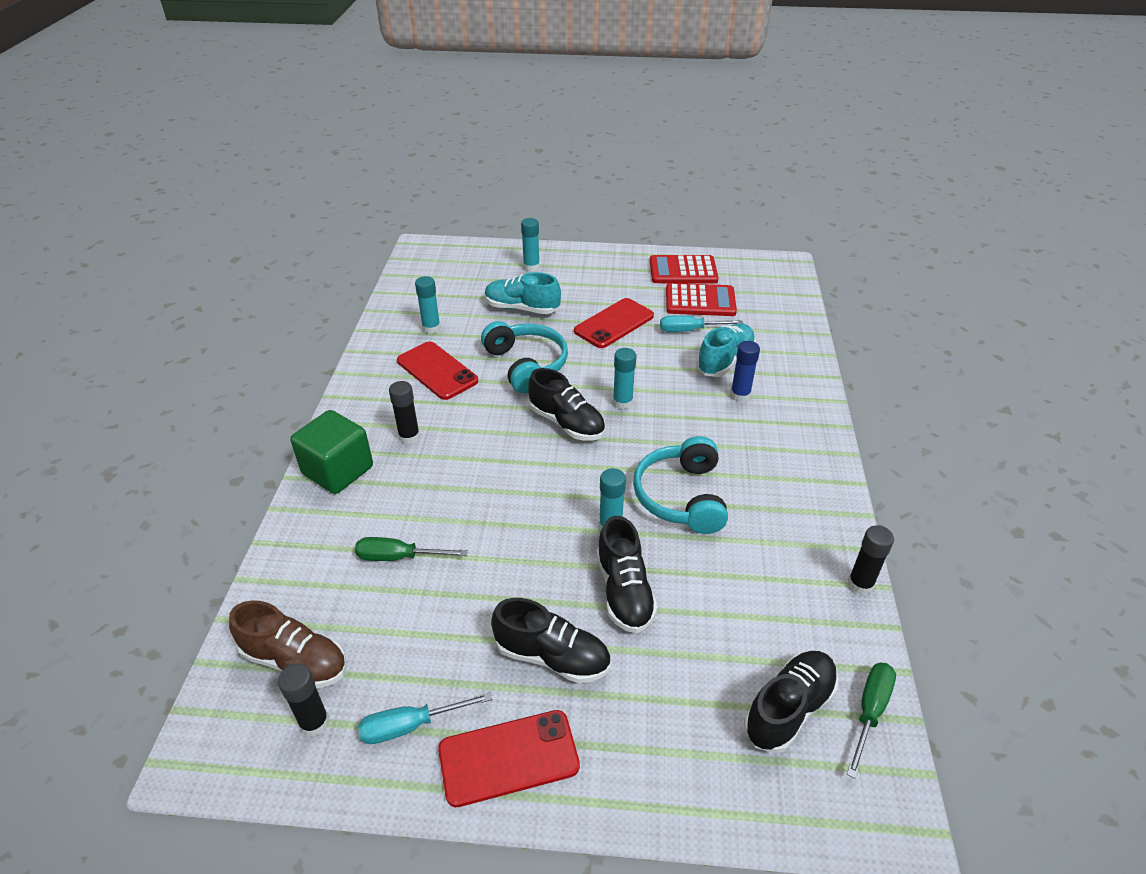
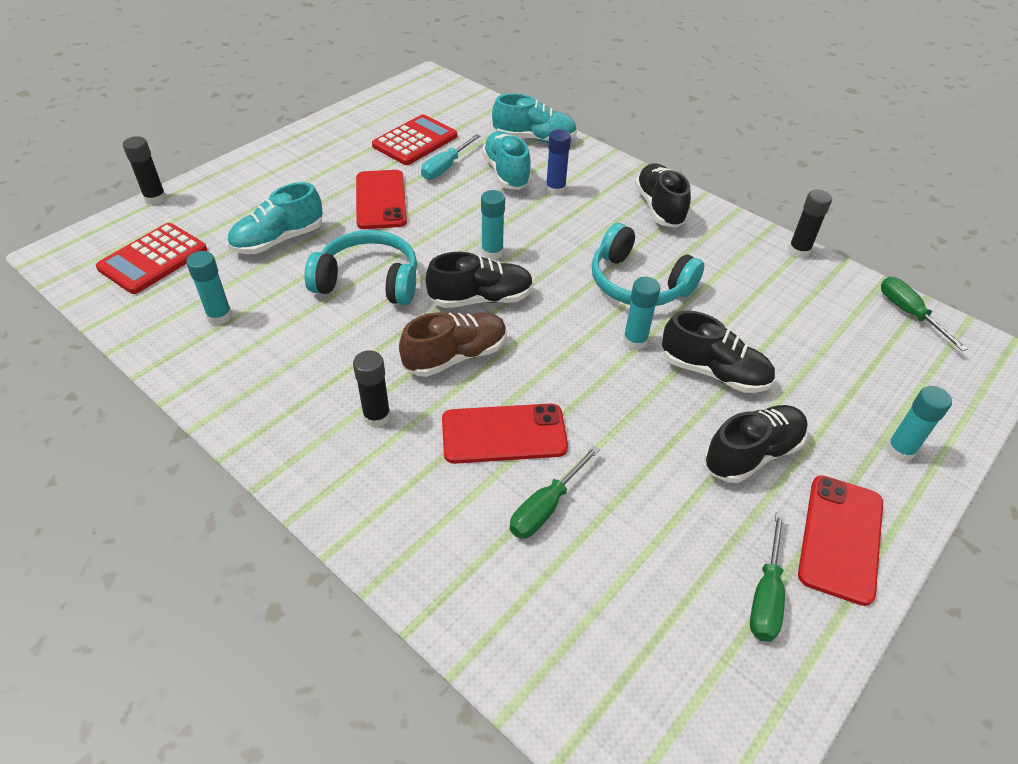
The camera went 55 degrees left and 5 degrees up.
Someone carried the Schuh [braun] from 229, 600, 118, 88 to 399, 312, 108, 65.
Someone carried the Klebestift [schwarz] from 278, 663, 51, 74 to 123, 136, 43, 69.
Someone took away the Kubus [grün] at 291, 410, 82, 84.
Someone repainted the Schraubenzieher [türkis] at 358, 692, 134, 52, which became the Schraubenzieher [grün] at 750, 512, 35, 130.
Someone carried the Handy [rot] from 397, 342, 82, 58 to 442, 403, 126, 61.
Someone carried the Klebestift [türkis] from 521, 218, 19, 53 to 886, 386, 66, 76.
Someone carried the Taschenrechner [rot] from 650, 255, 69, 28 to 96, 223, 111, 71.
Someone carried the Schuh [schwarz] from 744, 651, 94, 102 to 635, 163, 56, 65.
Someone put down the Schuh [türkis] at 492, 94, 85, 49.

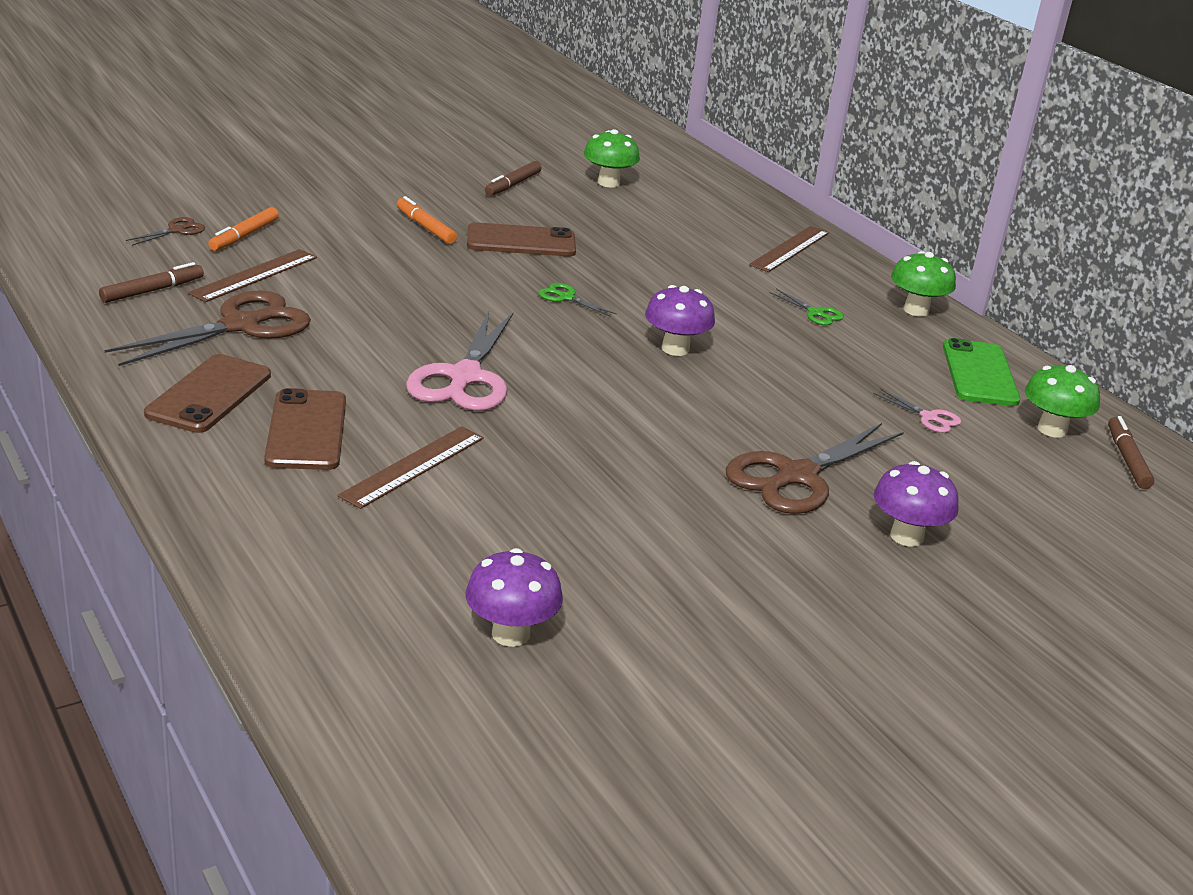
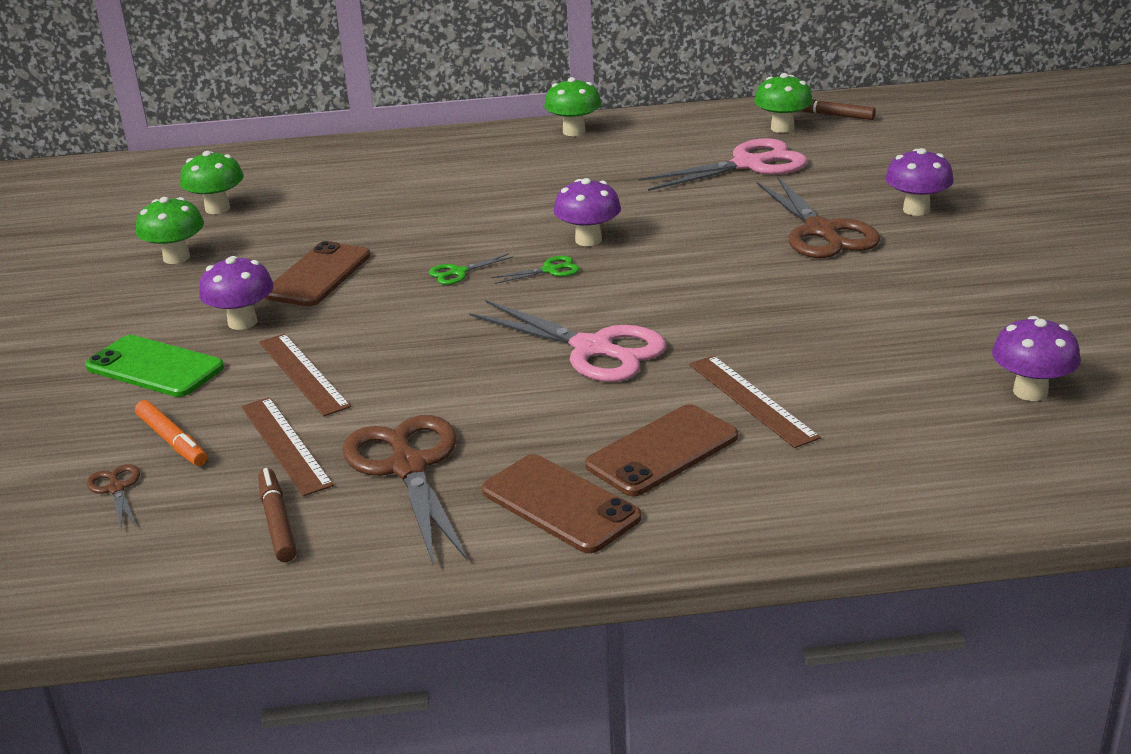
The camera went 60 degrees left and 0 degrees up.
Someone rotated the Handy [braun] at 264, 388, 82, 82 by 60 degrees counterclockwise.
Someone swapped the Filzstift [orange] at 397, 196, 60, 48 for the Pilz [lila] at 199, 256, 75, 74.
Someone swapped the Filzstift [braun] at 485, 161, 56, 35 for the Pilz [grün] at 136, 197, 68, 67.
Someone carried the Lineal [braun] from 749, 226, 80, 46 to 259, 334, 92, 83.
Someone carried the Schere [grün] from 769, 289, 75, 36 to 491, 256, 89, 28.
Someone scaled the Schere [rosa] at 873, 388, 88, 45 by 2.23.
Someone carried the Handy [grün] from 943, 338, 77, 68 to 85, 335, 139, 62.

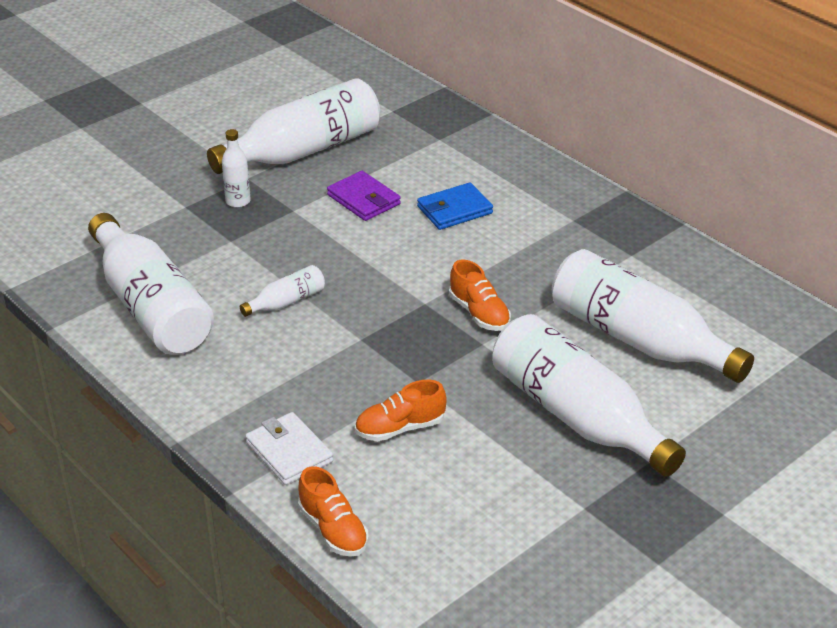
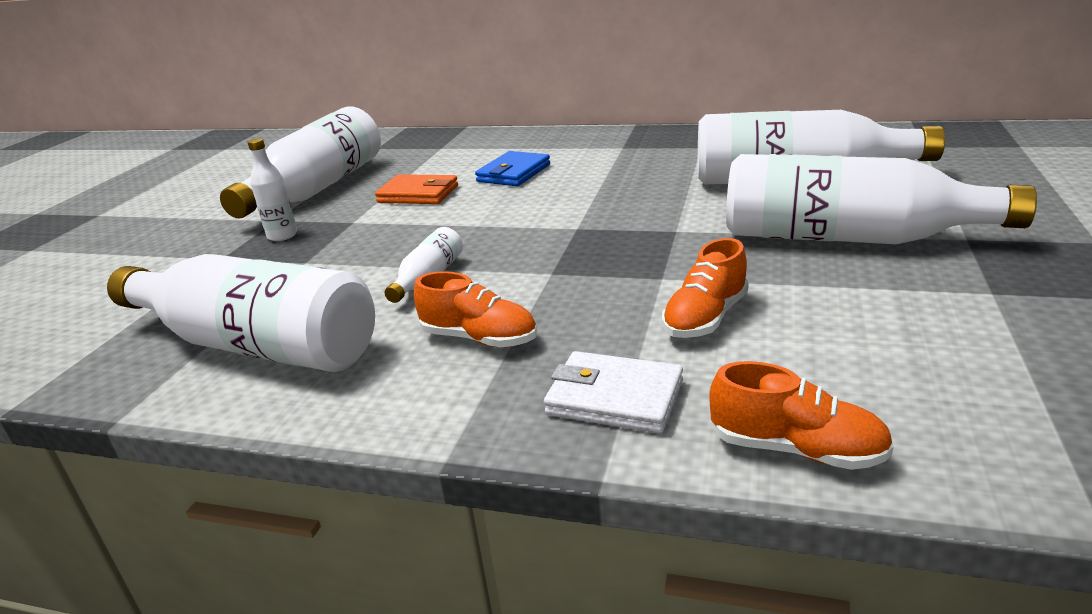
The camera went 30 degrees left and 10 degrees down.
Someone repainted the Geldbörse [lila] at 327, 171, 74, 50, which became the Geldbörse [orange] at 375, 174, 83, 30.
Someone carried the Schuh [orange] from 449, 259, 62, 72 to 414, 271, 123, 77.

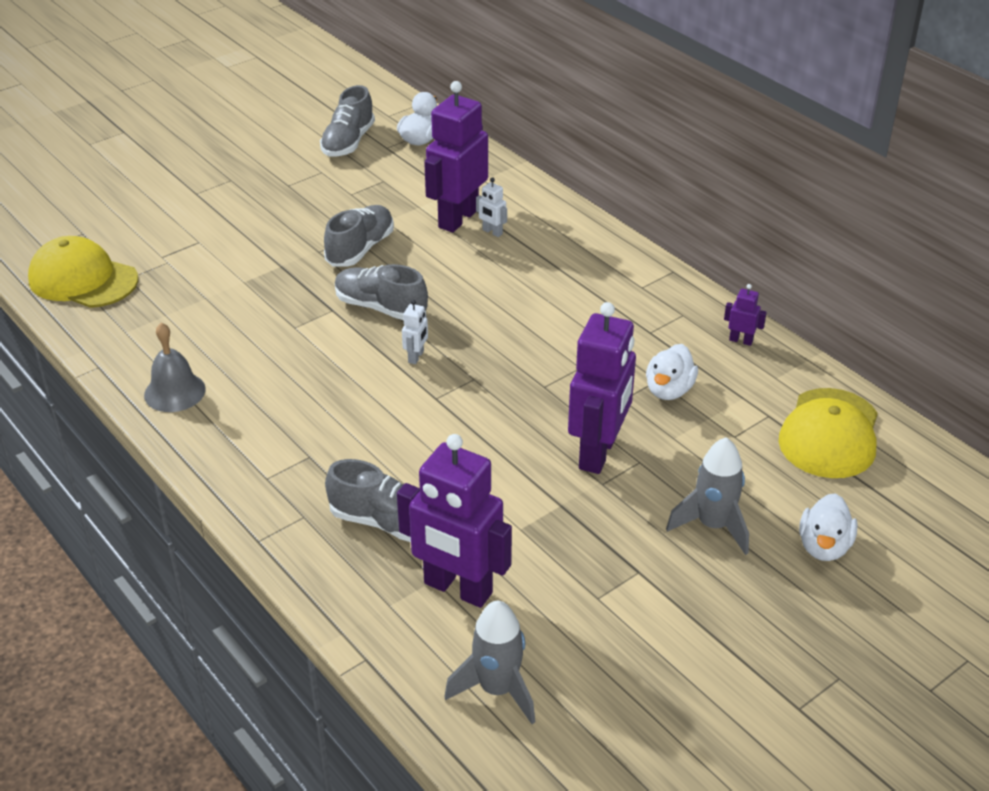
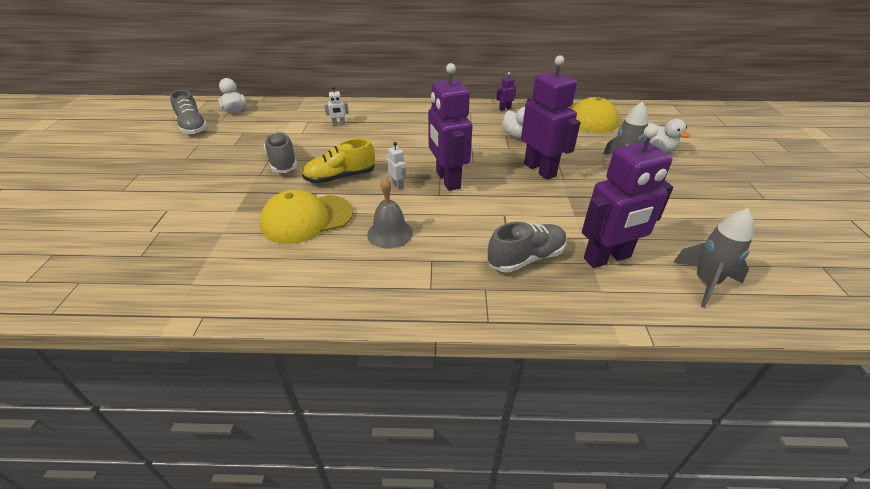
The camera went 50 degrees left and 0 degrees up.
Someone carried the Kappe [gelb] from 28, 236, 110, 72 to 260, 190, 93, 54.
Someone carried the Glocke [grau] from 144, 323, 62, 89 to 367, 177, 46, 72.
Someone repainted the Schuh [grau] at 335, 264, 93, 56, which became the Schuh [gelb] at 302, 138, 73, 45.
Someone carried the Roboter [lila] from 424, 81, 64, 151 to 428, 63, 44, 128.

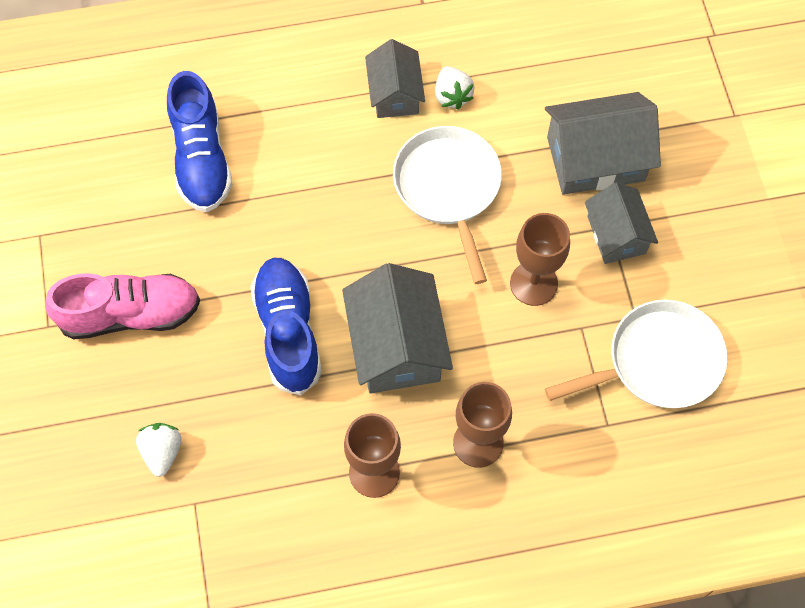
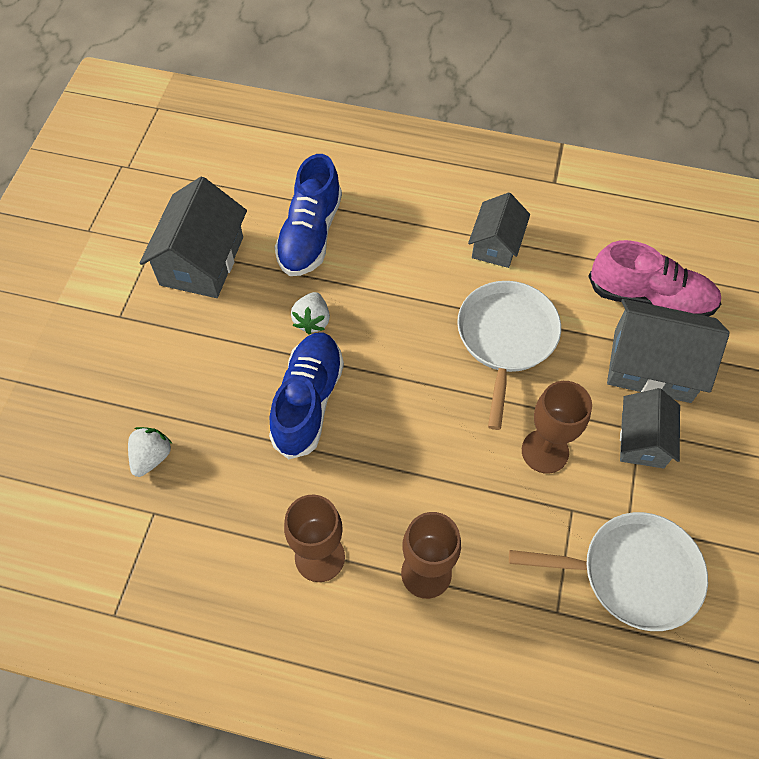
The camera went 25 degrees right and 5 degrees down.
Someone carried the Schuh [rosa] from 45, 273, 155, 67 to 588, 240, 133, 77.
Someone carried the Haus [grau] from 342, 263, 111, 131 to 140, 176, 107, 122.
Someone carried the Erdbeere [weiß] from 435, 66, 39, 43 to 291, 292, 39, 42.

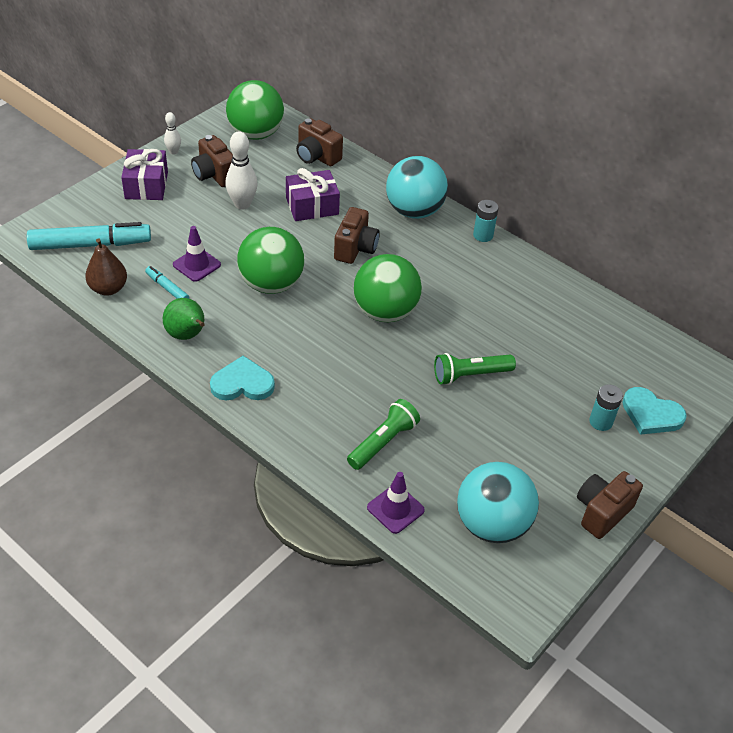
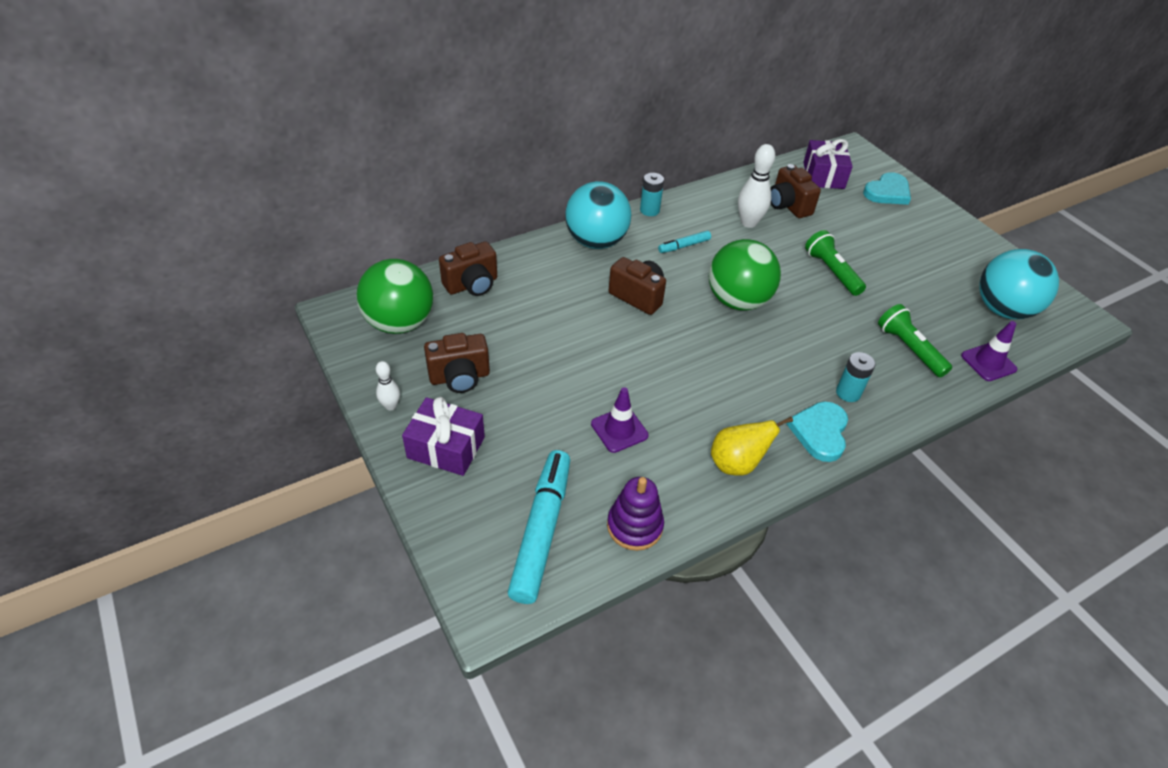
The camera went 70 degrees left and 0 degrees up.
Someone swapped the Birne [braun] at 85, 238, 42, 58 for the Stapelspielzeug [lila] at 607, 477, 57, 74.
Someone carried the Filzstift [türkis] from 145, 266, 44, 33 to 658, 231, 53, 22.
Someone repainted the Birne [grün] at 163, 298, 42, 42, which became the Birne [gelb] at 711, 416, 82, 60.
Someone carried the Bowlingkegel [weiß] from 226, 131, 31, 79 to 738, 144, 37, 84.
Someone took away the Ball [grün] at 237, 227, 67, 67.
Someone carried the Geschenk [lila] from 286, 168, 54, 53 to 803, 139, 50, 50.
Someone rotated the Taschenlampe [grün] at 434, 353, 82, 32 by 150 degrees clockwise.
Someone carried the Kamera [braun] from 577, 471, 66, 68 to 771, 164, 50, 54.
Someone carried the Batterie [türkis] from 589, 384, 34, 47 to 836, 352, 39, 50.

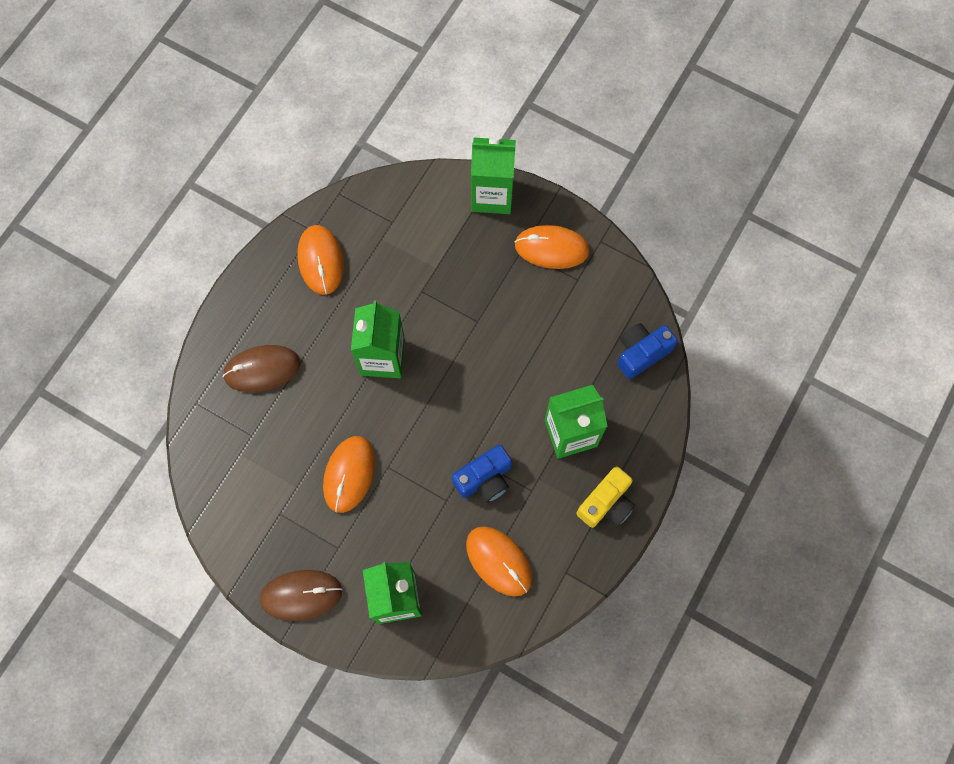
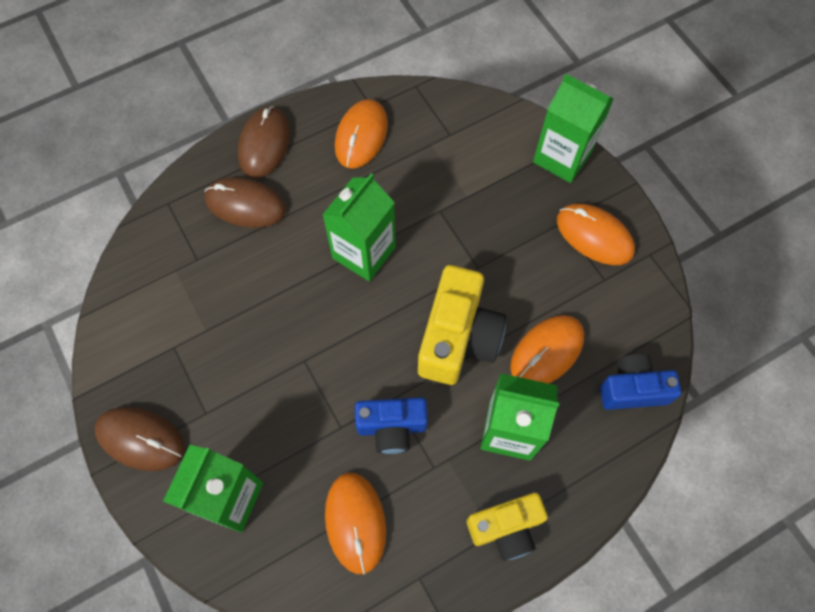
The camera went 30 degrees right and 5 degrees down.
Someone carried the Computermaus [orange] from 323, 436, 52, 77 to 510, 315, 74, 69.
Someone put down the Computermaus [braun] at 238, 106, 52, 72.
Someone put down the Kamera [gelb] at 418, 265, 89, 120.

